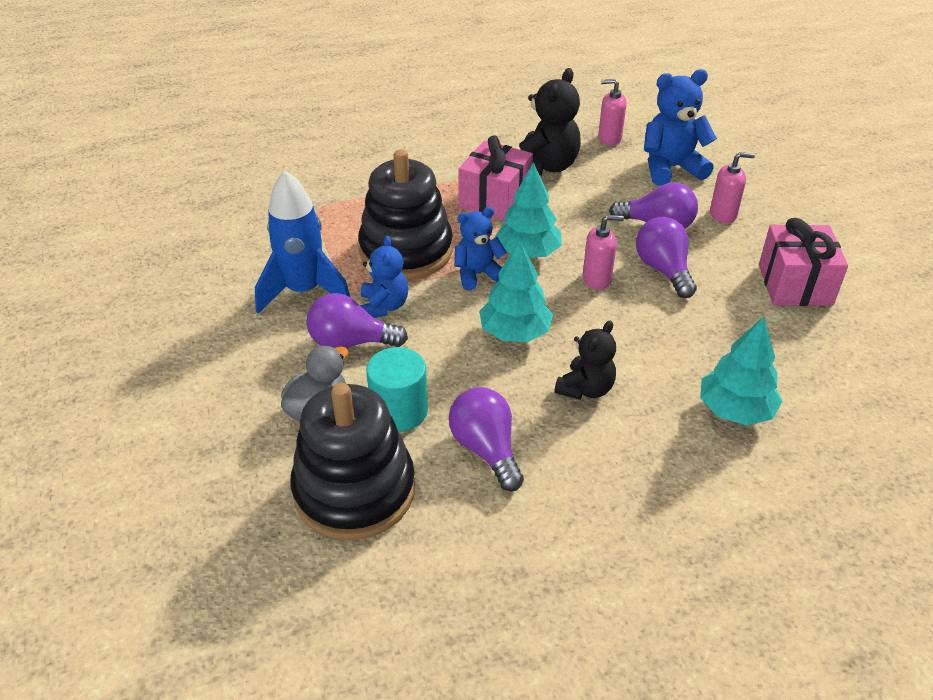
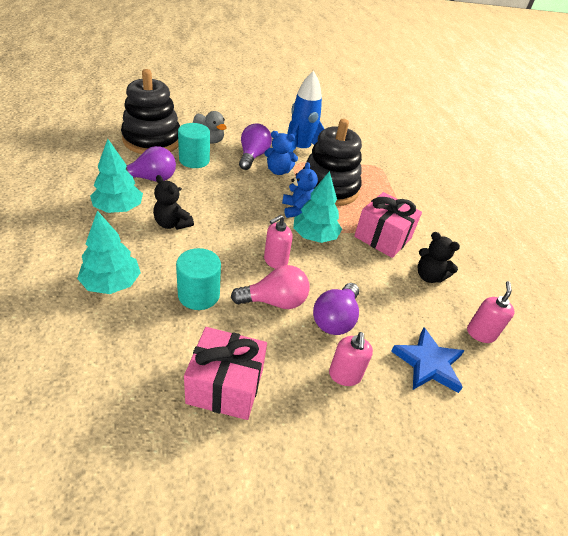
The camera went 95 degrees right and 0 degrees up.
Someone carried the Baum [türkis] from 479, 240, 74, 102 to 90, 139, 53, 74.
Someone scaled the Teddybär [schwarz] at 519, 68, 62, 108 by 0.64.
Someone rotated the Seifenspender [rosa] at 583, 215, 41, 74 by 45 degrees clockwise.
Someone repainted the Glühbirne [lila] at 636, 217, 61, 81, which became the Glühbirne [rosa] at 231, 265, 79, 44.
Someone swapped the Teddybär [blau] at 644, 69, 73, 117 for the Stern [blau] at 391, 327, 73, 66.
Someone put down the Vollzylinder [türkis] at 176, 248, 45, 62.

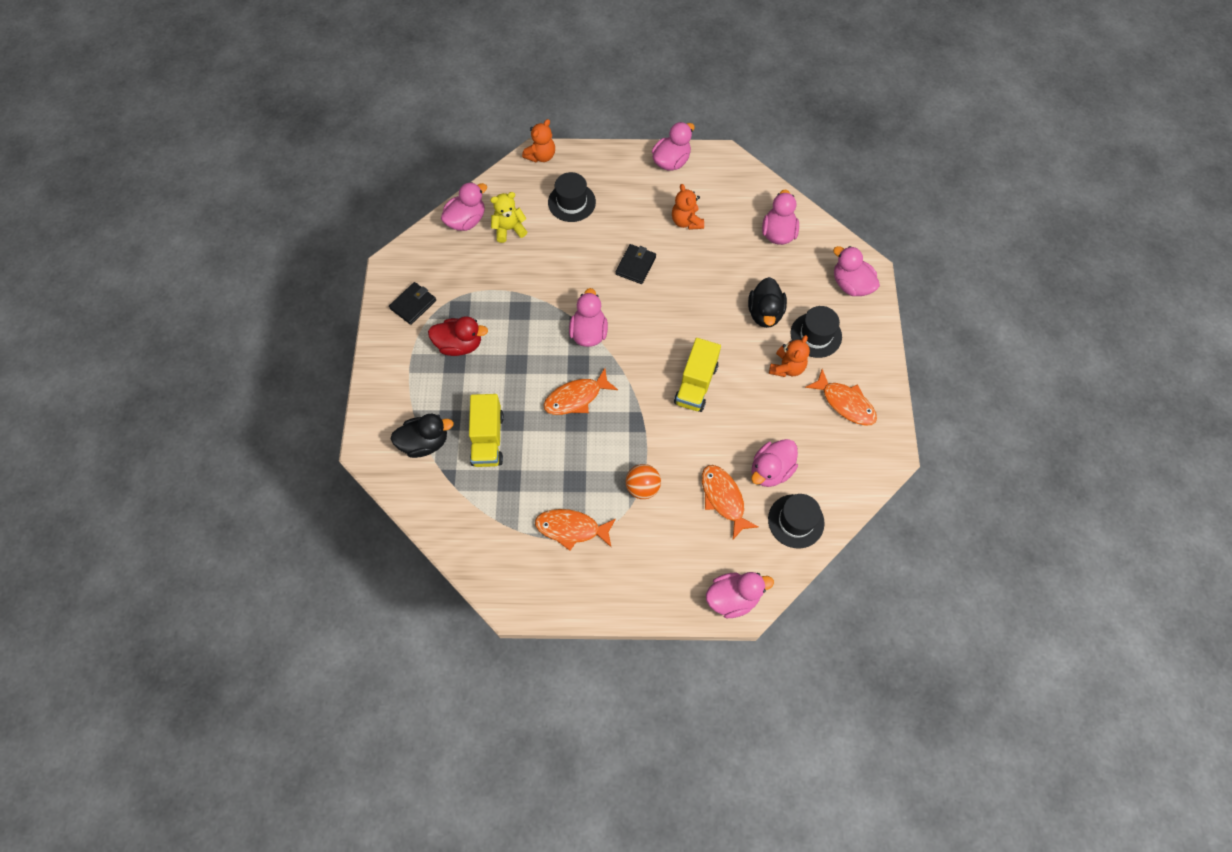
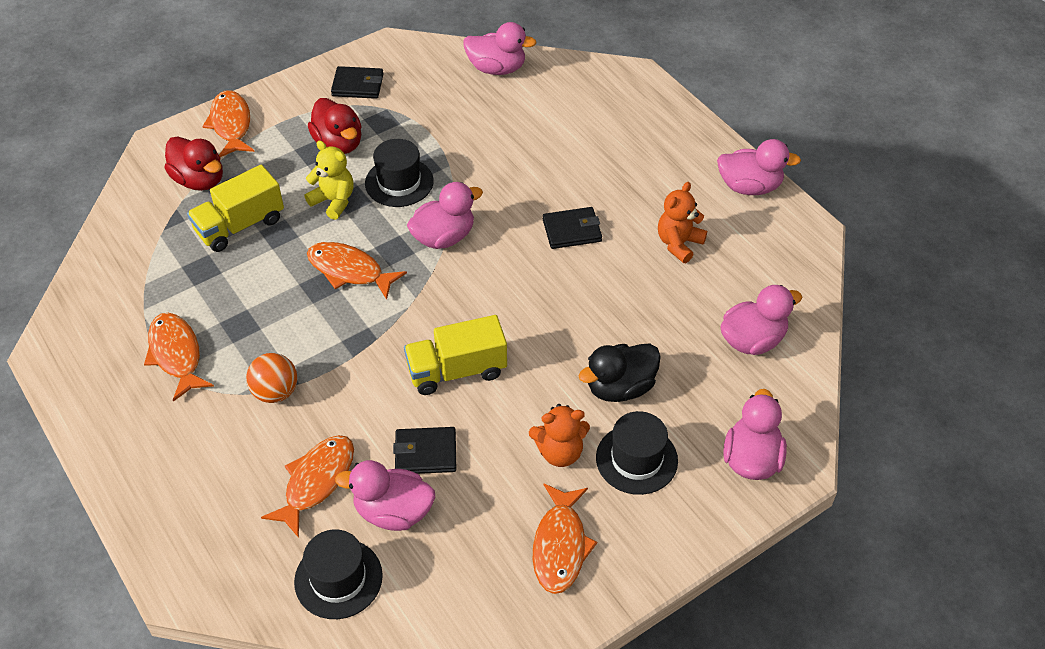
The camera went 55 degrees right and 15 degrees down.
Someone repainted the Ente [schwarz] at 391, 414, 63, 44, which became the Ente [rot] at 164, 136, 59, 55.
Someone carried the Teddybär [gelb] from 490, 192, 37, 51 to 305, 141, 49, 79.
Someone took away the Teddybär [orange] at 522, 119, 33, 43.
Someone carried the Hut [schwarz] from 548, 172, 48, 50 to 365, 139, 69, 68.
Someone took away the Ente [rosa] at 706, 572, 68, 46.
Someone put down the Fisch [orange] at 202, 90, 53, 67.
Someone put down the Geldbörse [schwarz] at 393, 427, 64, 47.

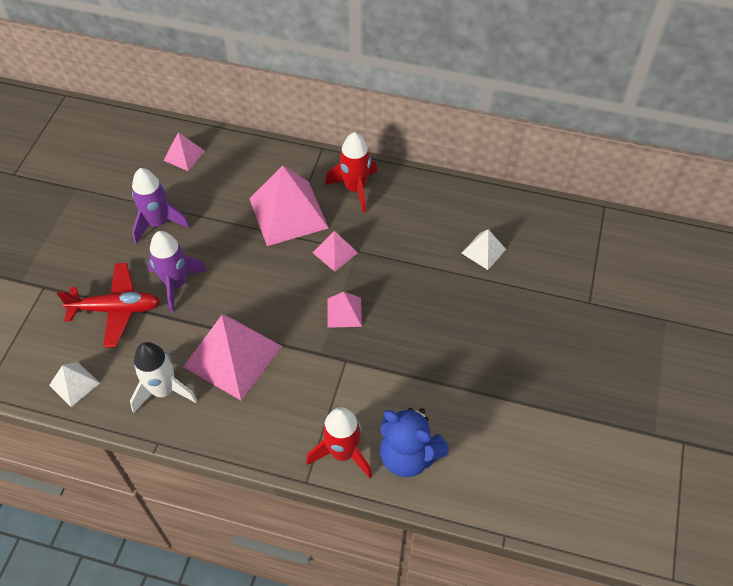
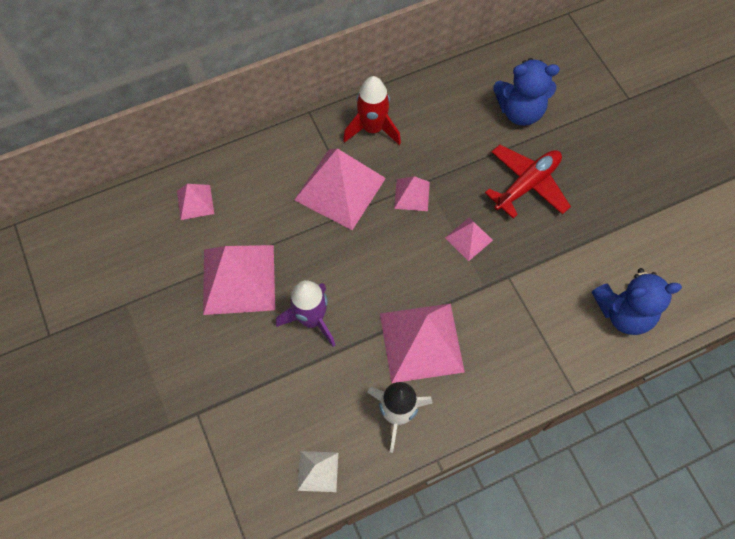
The camera went 40 degrees left and 10 degrees up.
Someone carried the Flugzeug [rot] from 57, 263, 103, 84 to 485, 145, 86, 74.
Someone swapped the Rakete [lila] at 132, 168, 58, 76 for the Pyramide [rosa] at 203, 245, 72, 70.
Someone took away the Rakete [rot] at 306, 407, 66, 71.
Someone swapped the Pyramide [weiß] at 462, 229, 44, 41 for the Teddybär [blau] at 493, 58, 67, 68.

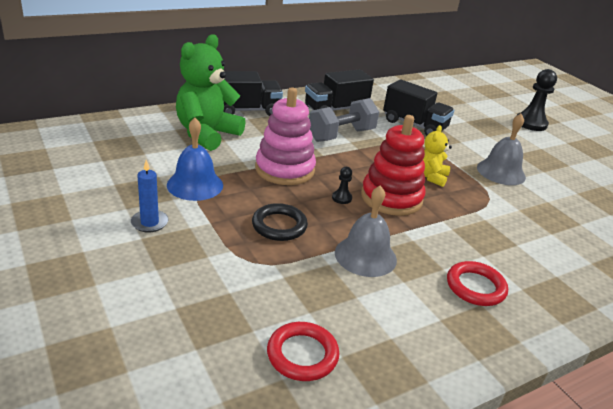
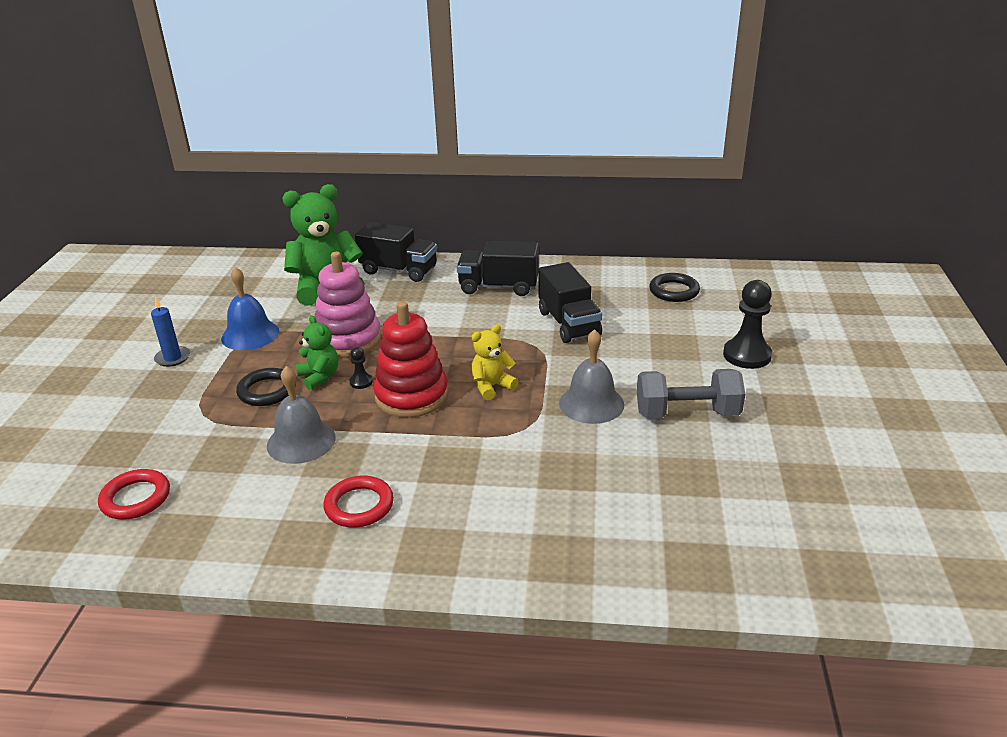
The camera went 40 degrees right and 0 degrees up.
Someone carried the Hantel [grau] from 309, 98, 70, 44 to 637, 369, 108, 50.
Someone put down the Teddybär [grün] at 296, 315, 42, 75.
Someone put down the Ring [schwarz] at 649, 273, 51, 29.

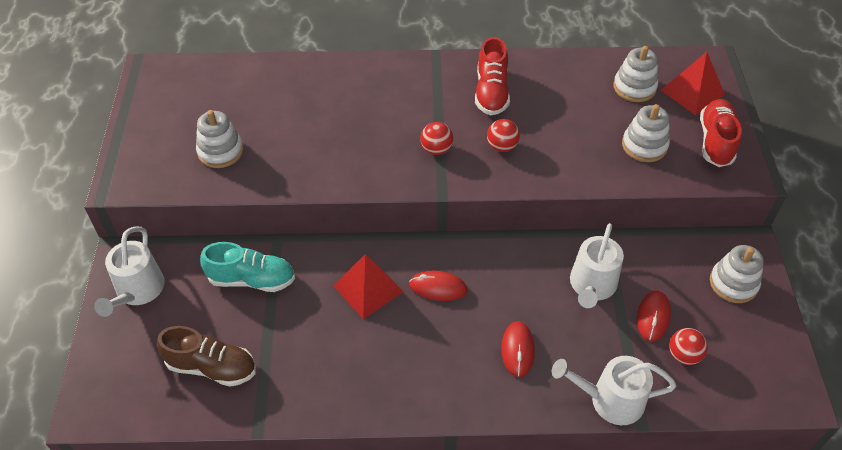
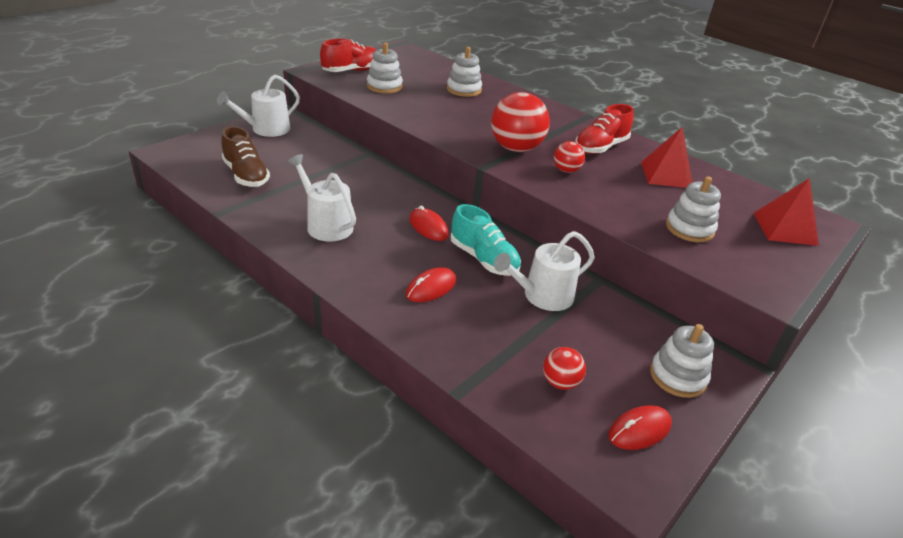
The camera went 40 degrees right and 15 degrees down.
Someone carried the Schuh [türkis] from 200, 242, 95, 50 to 451, 204, 70, 72.
Someone carried the Pyramide [rot] from 333, 254, 70, 65 to 641, 127, 52, 61.
Someone scaled the Ball [rot] at 420, 122, 33, 33 by 1.94.
Someone carried the Gießkanne [weiß] from 552, 356, 124, 69 to 288, 154, 68, 88.
Someone carried the Stapelspielzeug [weiß] from 613, 46, 45, 56 to 447, 47, 35, 50.
Someone carried the Computermaus [rot] from 637, 290, 34, 52 to 608, 405, 64, 45.
Someone carried the Schuh [rot] from 700, 99, 42, 68 to 320, 38, 56, 34.

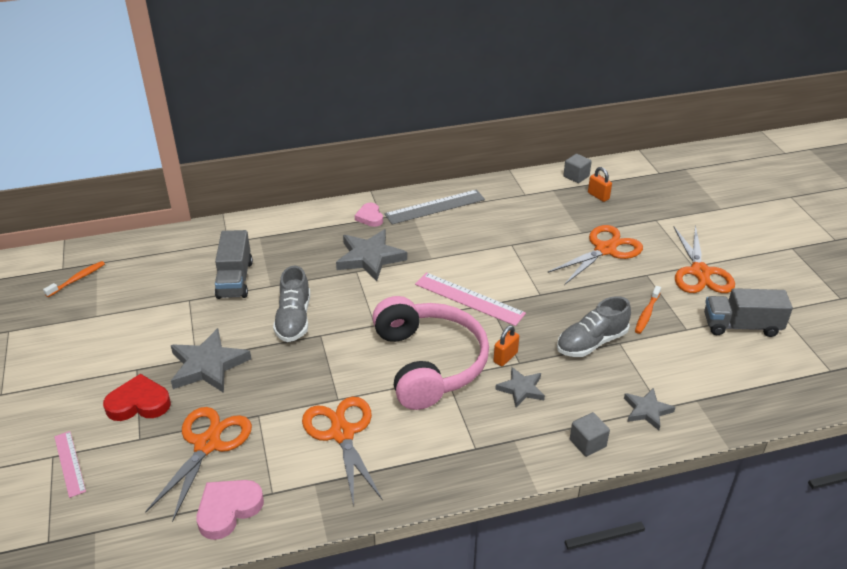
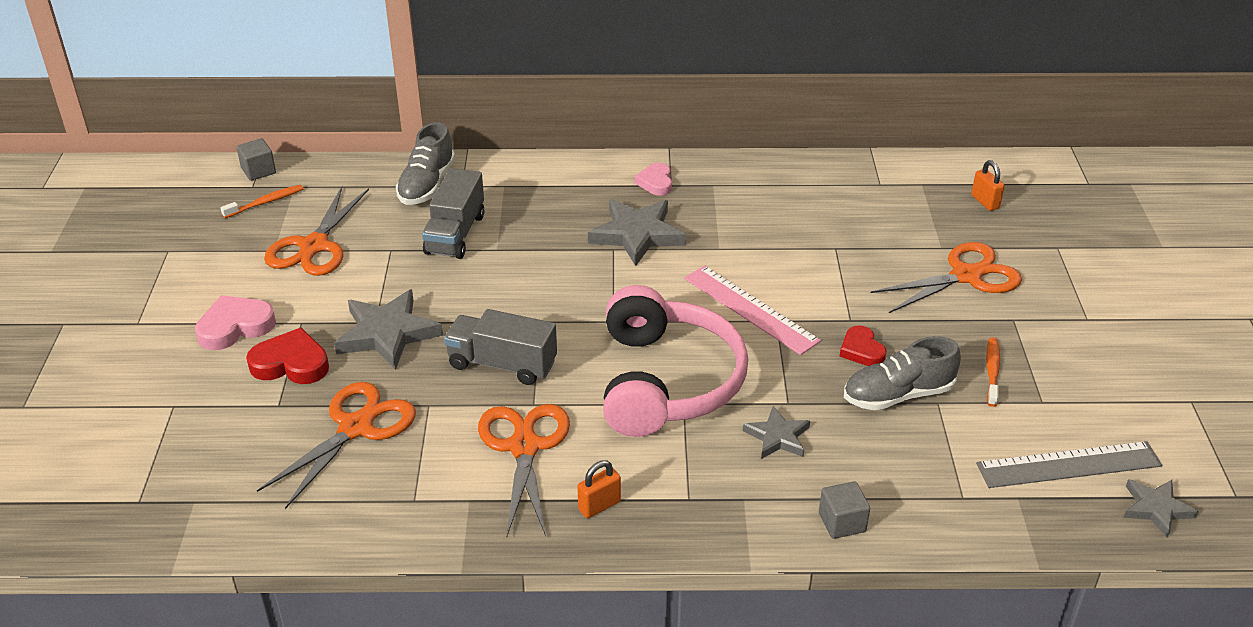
The camera went 15 degrees right and 0 degrees up.
Someone took away the Lineal [rosa] at 54, 431, 32, 67.
Someone carried the Herz [rosa] from 197, 480, 67, 60 to 195, 295, 81, 55.
Someone carried the Schuh [grau] from 273, 266, 37, 76 to 396, 122, 59, 83.
Someone carried the Lineal [grau] from 384, 189, 101, 36 to 976, 441, 186, 47.
Someone carried the Vorhängeschloss [orange] from 493, 325, 26, 41 to 577, 460, 44, 58.
Someone carried the Kubus [grau] from 563, 154, 29, 29 to 236, 138, 40, 43.
Someone carried the Stern [grau] from 624, 388, 52, 42 to 1124, 479, 75, 59.
Someone rotated the Zahnbürste [orange] at 635, 286, 26, 48 by 150 degrees clockwise.
Someone carried the Schere [orange] from 674, 225, 61, 68 to 264, 187, 105, 89.
Someone carried the Lastwagen [grau] from 704, 288, 89, 49 to 444, 309, 113, 76.
Someone put down the Herz [rot] at 839, 325, 48, 41.

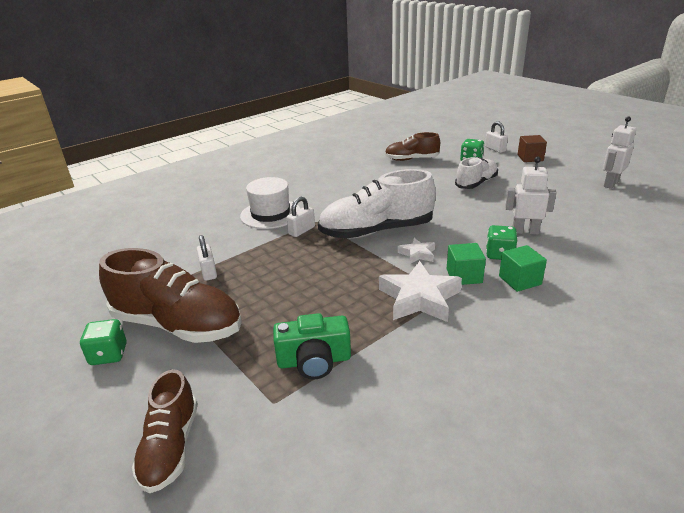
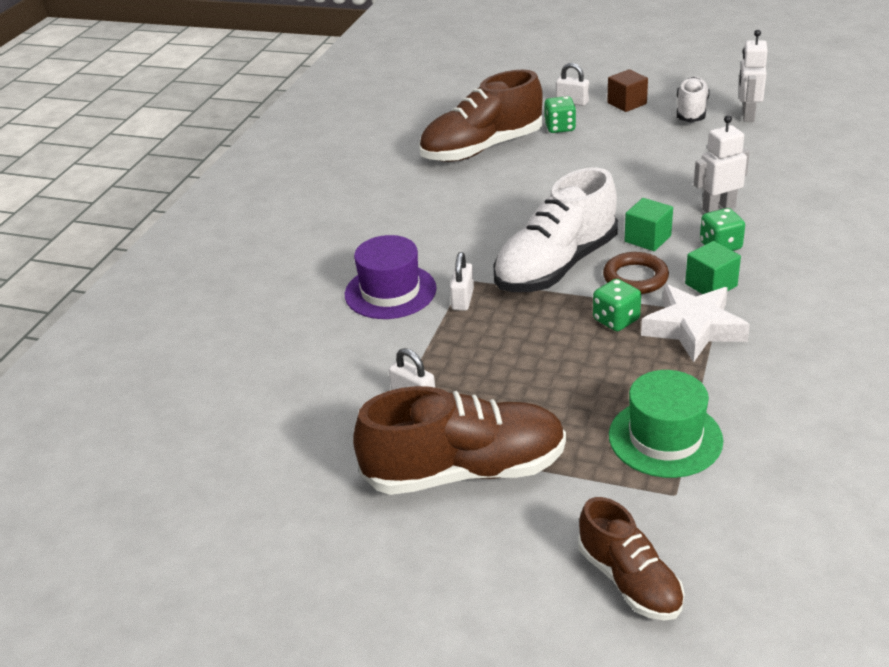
The camera went 30 degrees left and 5 degrees up.
Someone carried the Spielwürfel [grün] from 80, 319, 46, 46 to 593, 279, 48, 52.
Someone repainted the Hut [weiß] at 240, 177, 60, 52, which became the Hut [lila] at 345, 235, 92, 84.
Someone swapped the Kamera [grün] at 273, 313, 78, 66 for the Hut [grün] at 609, 370, 114, 108.
Someone scaled the Schuh [braun] at 385, 132, 55, 29 by 1.69.
Someone swapped the Stern [weiß] at 398, 238, 37, 26 for the Ring [braun] at 603, 252, 66, 42.
Someone carried the Schuh [weiß] from 455, 157, 43, 32 to 676, 77, 34, 46.
Someone carried the Kubus [grün] from 499, 245, 48, 47 to 625, 198, 48, 53.

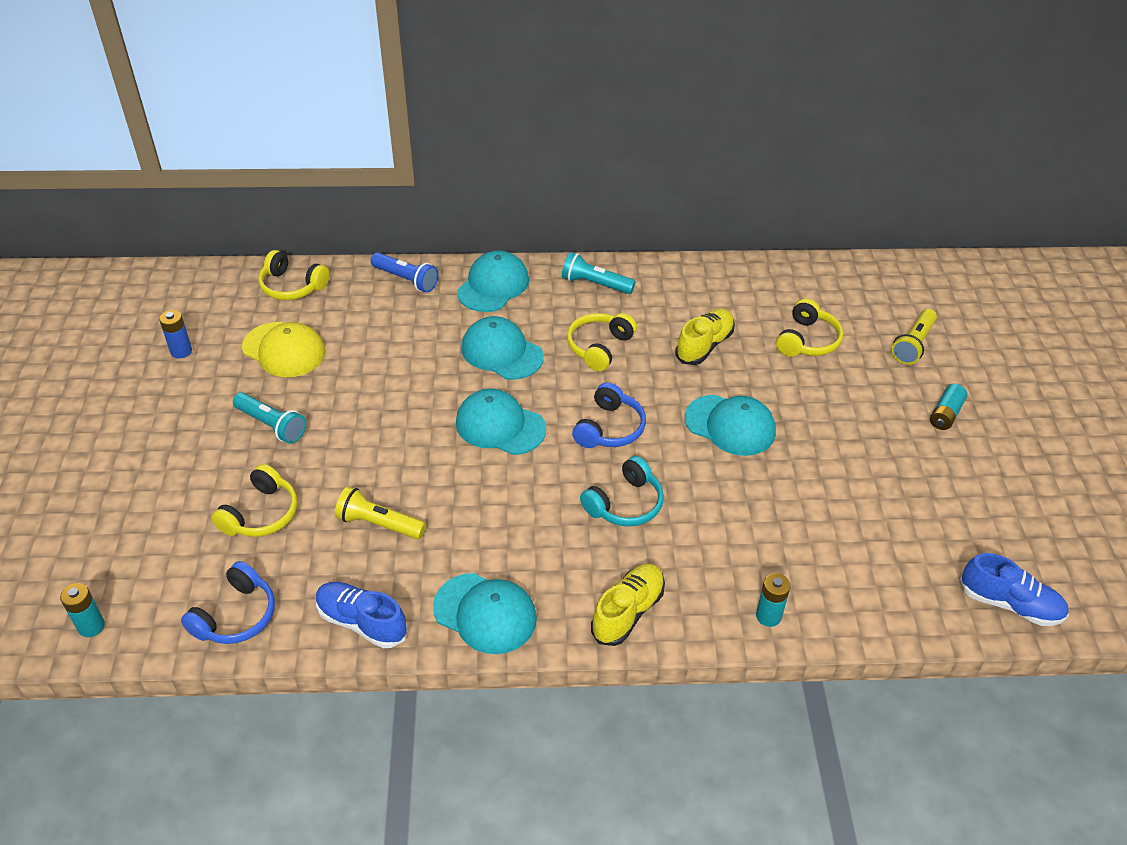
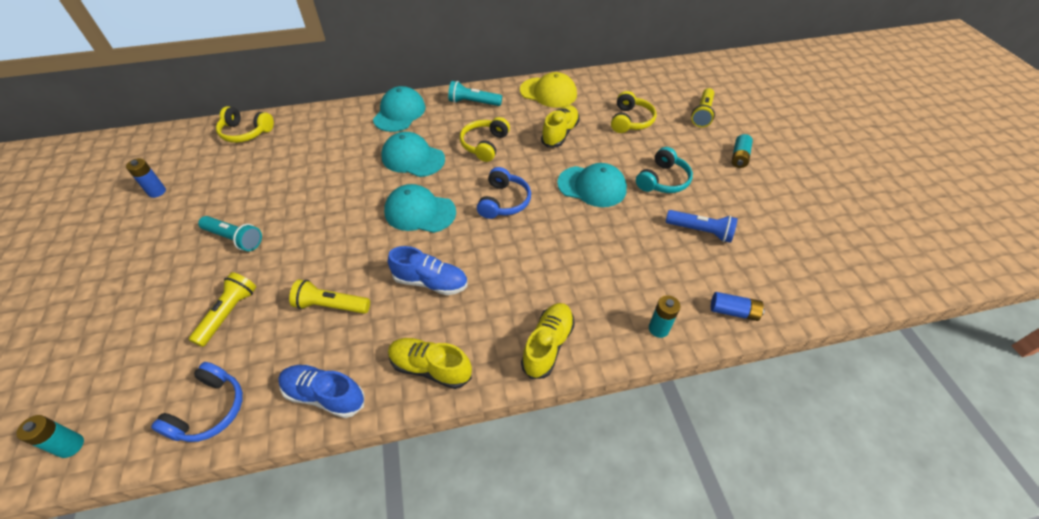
The camera went 10 degrees left and 5 degrees up.
Someone swapped the Kopfhörer [gelb] at 211, 464, 86, 73 for the Taschenlampe [gelb] at 189, 272, 67, 75.
Someone carried the Kappe [gelb] from 242, 322, 83, 55 to 520, 72, 57, 35.
Someone carried the Taschenlampe [blau] from 371, 252, 68, 41 to 666, 210, 72, 33.
Someone swapped the Kappe [türkis] at 433, 573, 104, 81 for the Schuh [gelb] at 388, 338, 84, 51.
Someone carried the Kopfhörer [türkis] from 580, 456, 84, 70 to 636, 147, 57, 46.
Someone carried the Schuh [blau] from 960, 553, 109, 73 to 388, 246, 80, 49.
Someone put down the Batterie [blau] at 711, 292, 54, 29.

